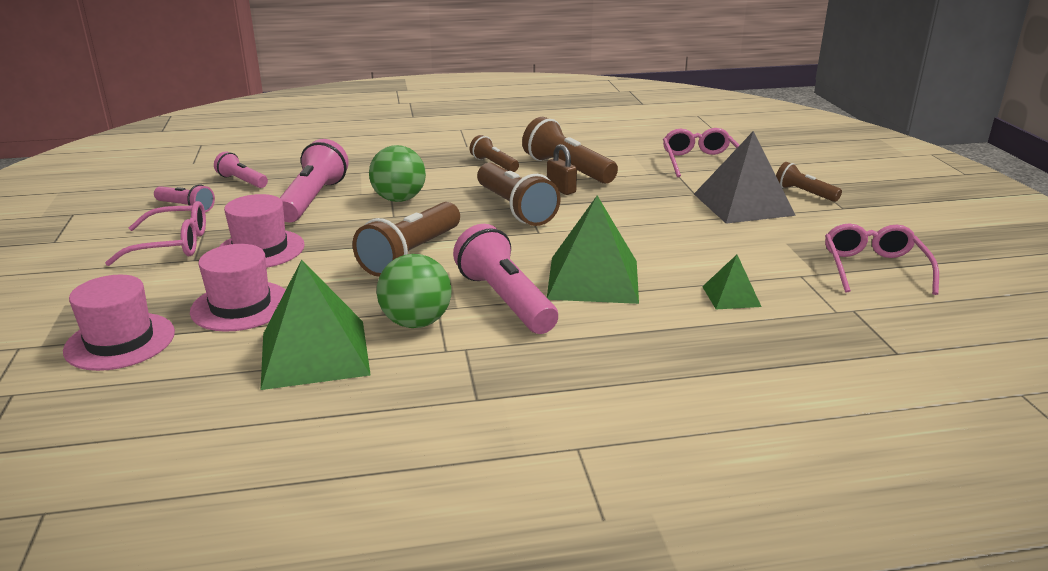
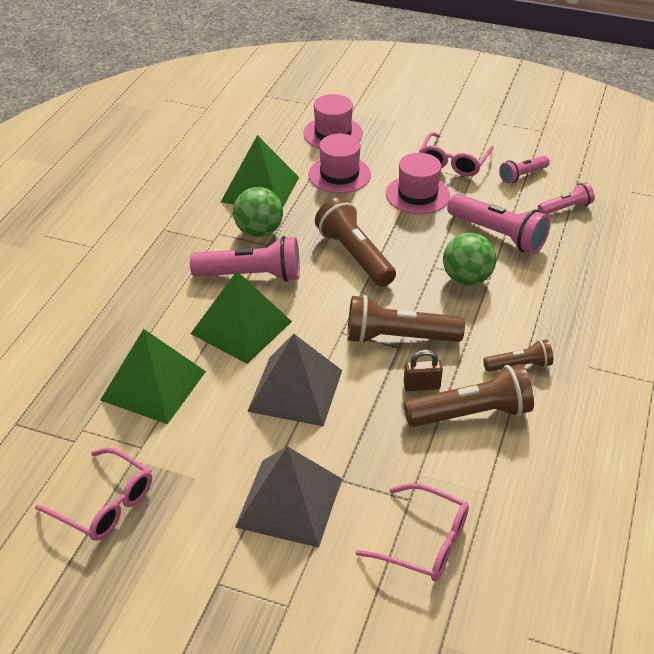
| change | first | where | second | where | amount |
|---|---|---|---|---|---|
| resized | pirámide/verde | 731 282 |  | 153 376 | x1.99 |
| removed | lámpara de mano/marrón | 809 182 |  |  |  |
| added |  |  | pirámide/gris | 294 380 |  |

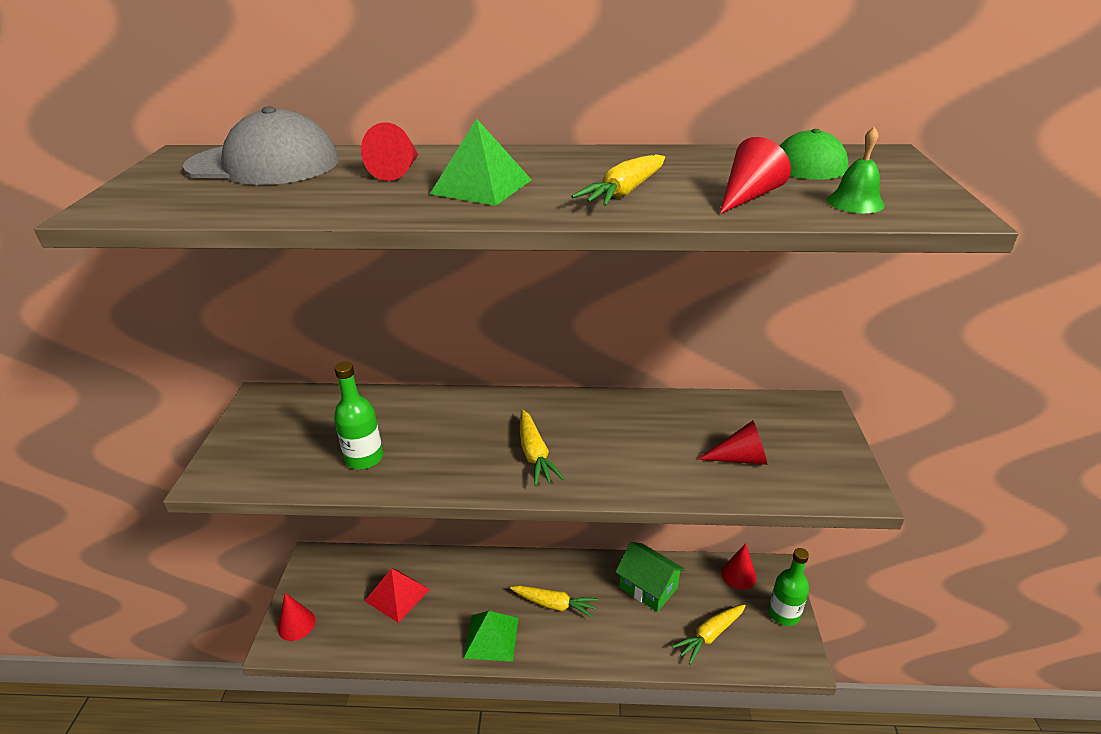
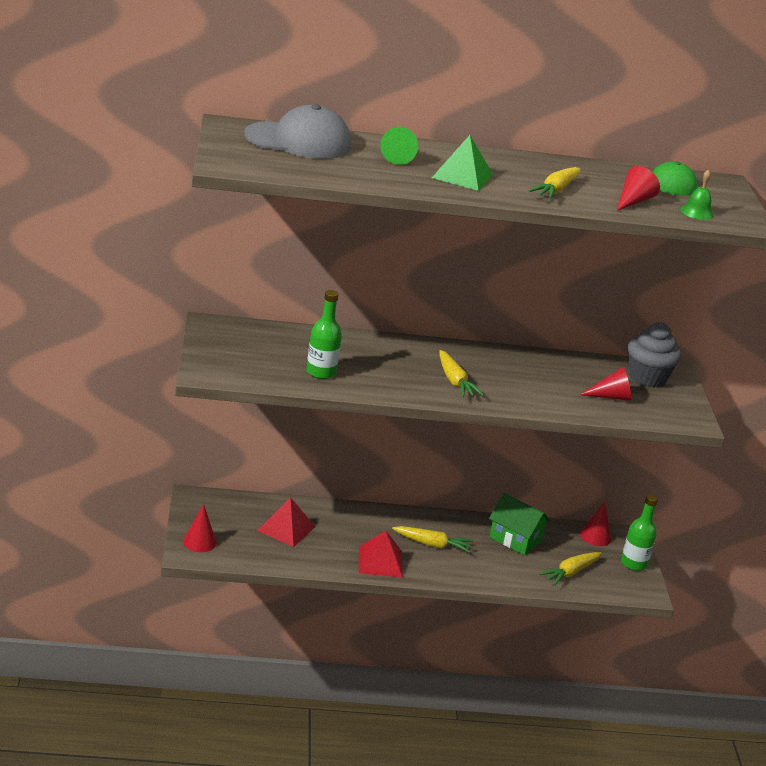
| change | first | where | second | where | amount |
|---|---|---|---|---|---|
| recoloured | cono/rojo | 389 151 | cono/verde | 399 146 |  |
| recoloured | pirámide/verde | 491 636 | pirámide/rojo | 381 554 |  |
| added |  |  | magdalena/gris | 655 355 |  |

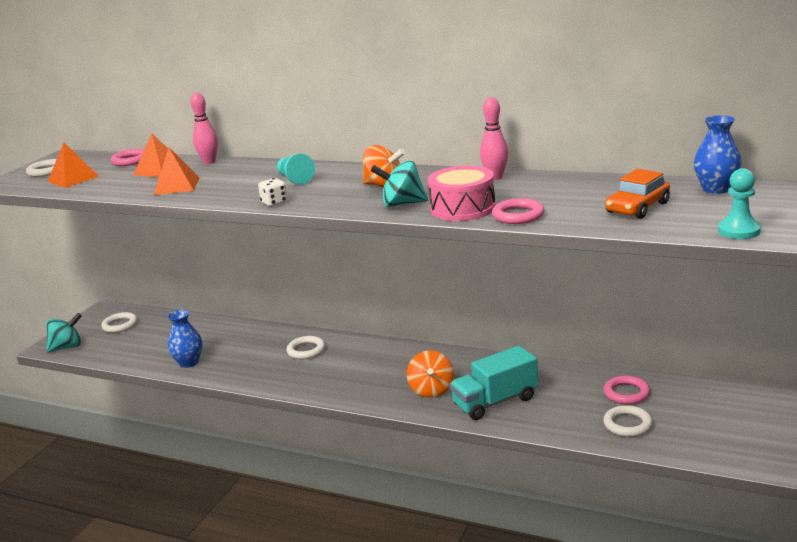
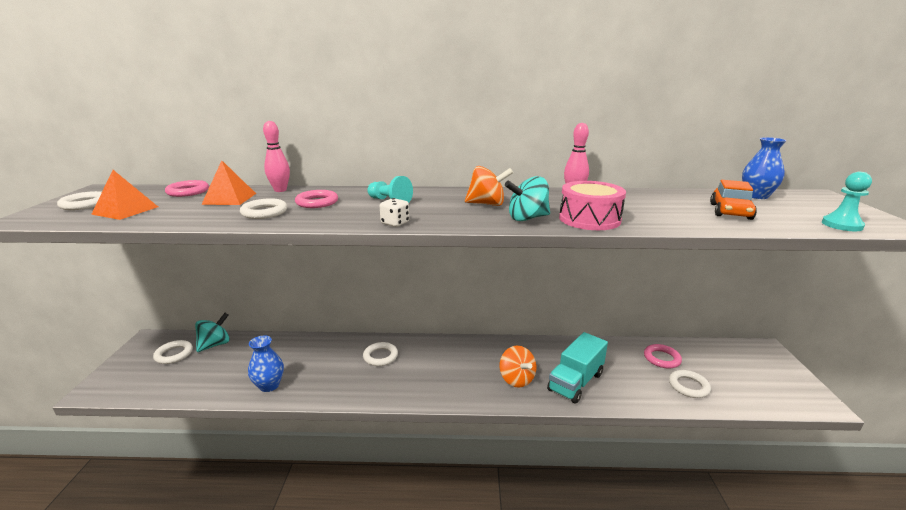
| change | first | where | second | where | amount |
|---|---|---|---|---|---|
| moved | peonza/turquesa | 64 333 |  | 212 332 |  |
| replaced | pirámide/naranja | 176 171 | anillo/blanco | 263 208 |  |
| moved | anillo/rosa | 518 211 |  | 316 199 |  |

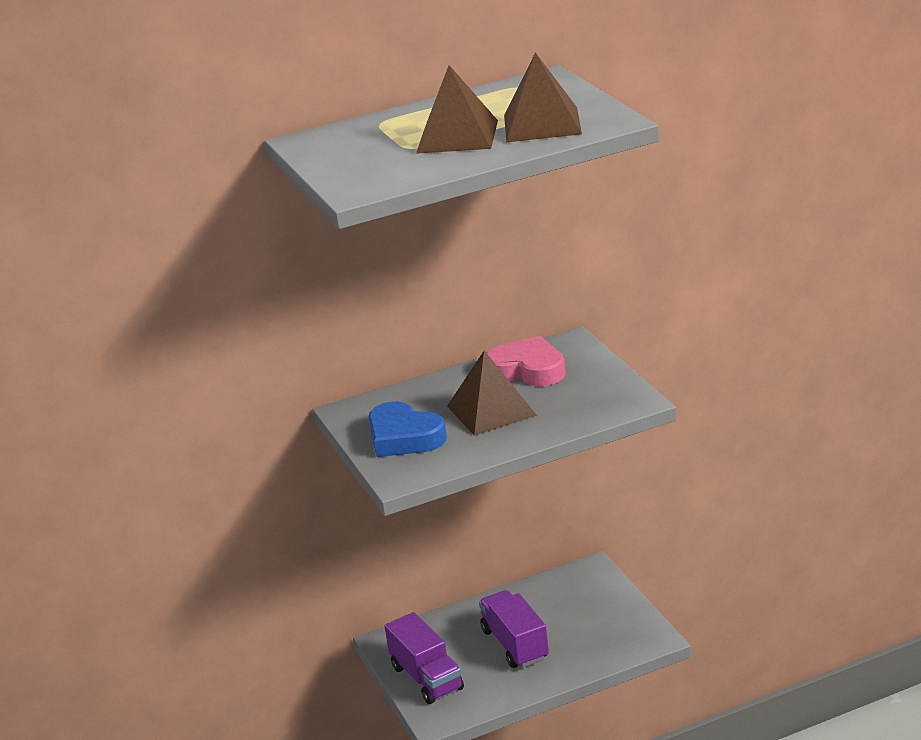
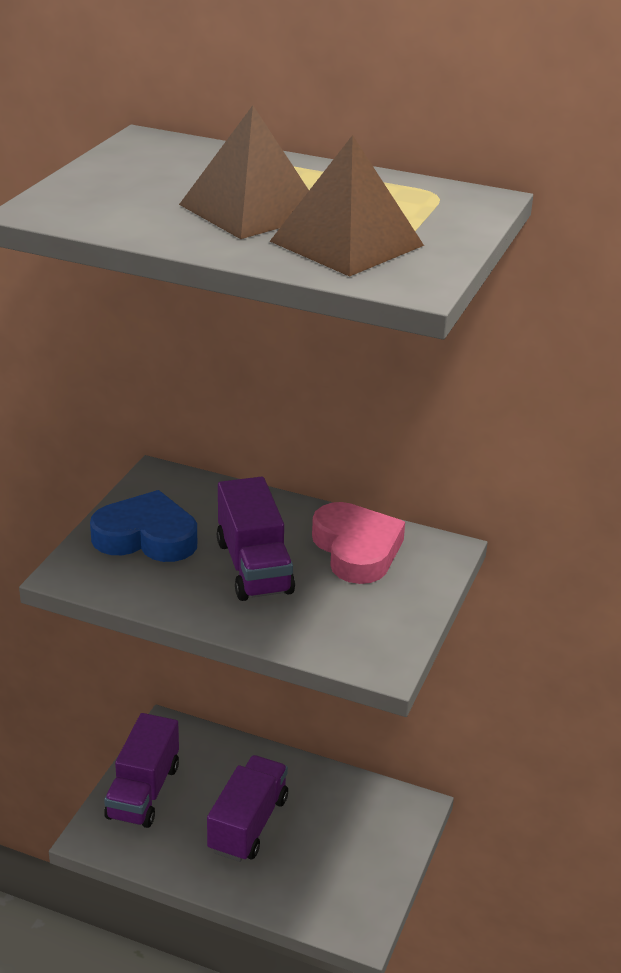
| change | first | where | second | where | amount |
|---|---|---|---|---|---|
| turned | corazón/azul | 407 429 |  | 143 526 | 105 degrees clockwise |
| replaced | pirámide/marrón | 492 393 | camión/morado | 256 539 |  |

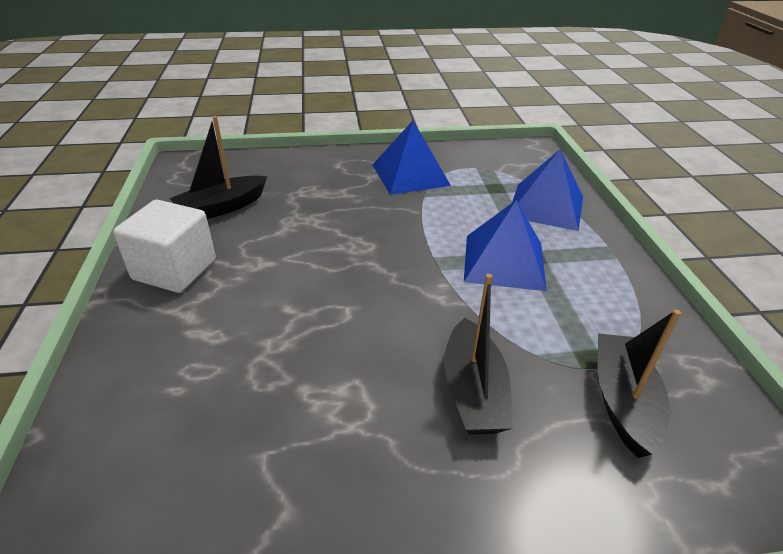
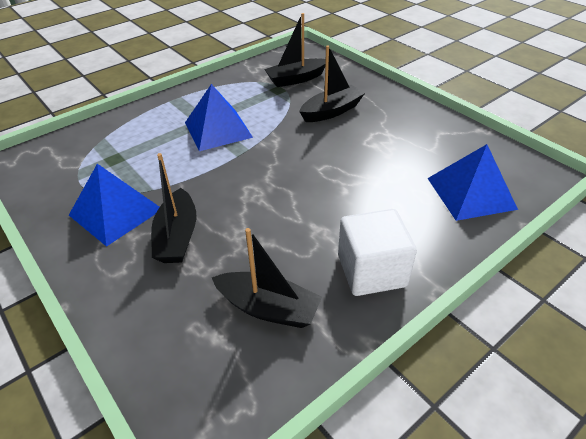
| change | first | where | second | where | amount |
|---|---|---|---|---|---|
| moved | pirámide/azul | 547 190 |  | 473 182 |  |
| added |  |  | barco/negro | 173 208 |  |

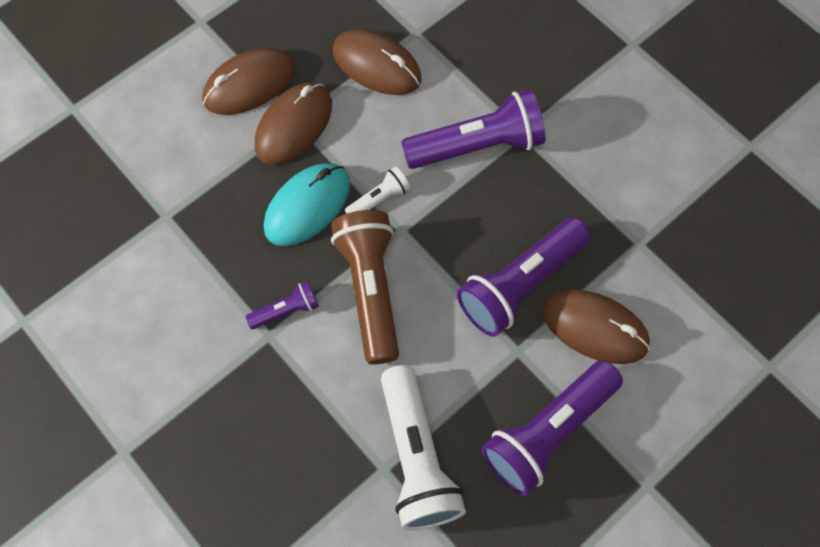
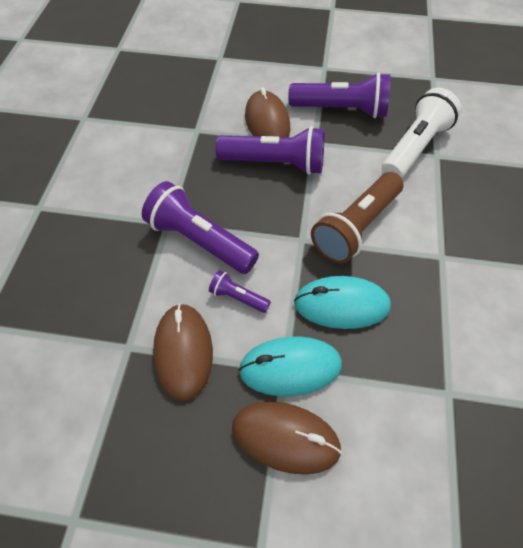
| change | first | where | second | where | amount |
|---|---|---|---|---|---|
| moved | lámpara de mano/morado | 282 305 |  | 240 291 |  |
| recoloured | ratón/marrón | 293 124 | ratón/turquesa | 290 366 |  |
| removed | lámpara de mano/blanco | 378 190 |  |  |  |

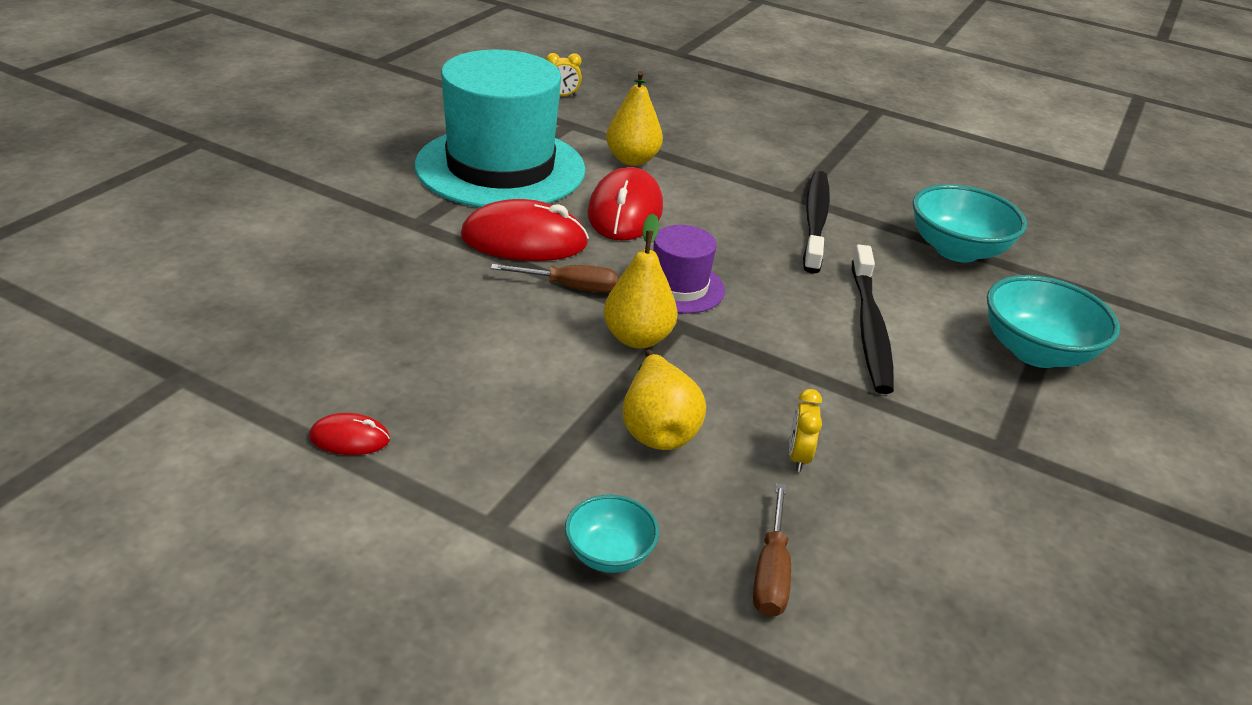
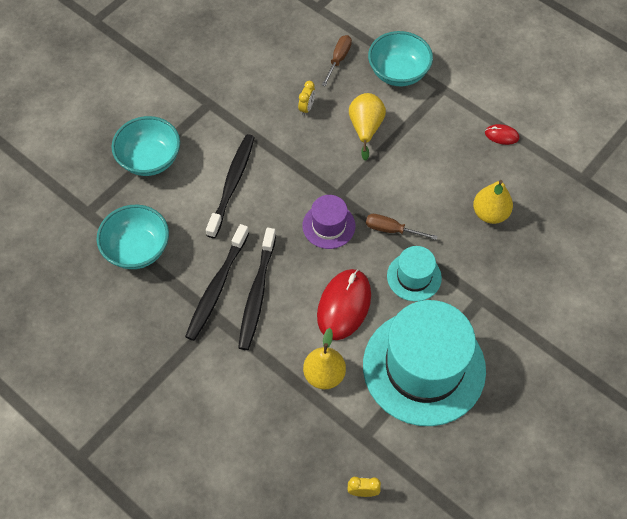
| change | first | where | second | where | amount |
|---|---|---|---|---|---|
| replaced | ratón/rojo | 525 230 | sombrero/turquesa | 414 273 |  |
| resized | cuenco/turquesa | 612 534 |  | 400 58 | x1.80 |
| moved | pera/amarillo | 640 281 |  | 493 202 |  |
| added |  |  | cepillo de dientes/negro | 257 289 |  |

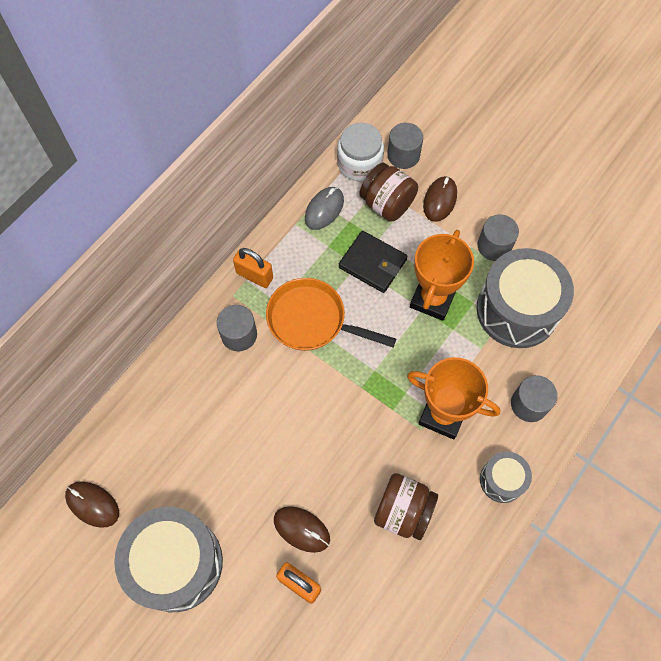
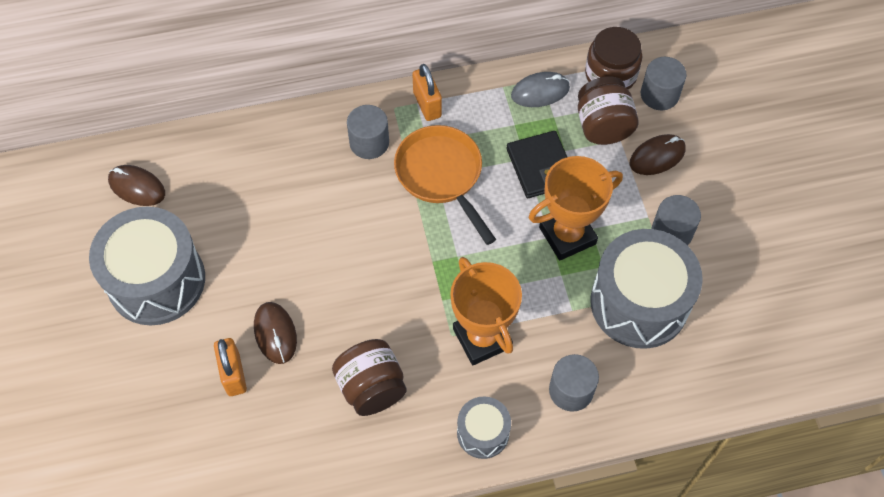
| change | first | where | second | where | amount |
|---|---|---|---|---|---|
| turned | ratón/marrón | 92 504 |  | 136 185 | 45 degrees counterclockwise |
| recoloured | tarro/blanco | 360 152 | tarro/marrón | 613 58 |  |

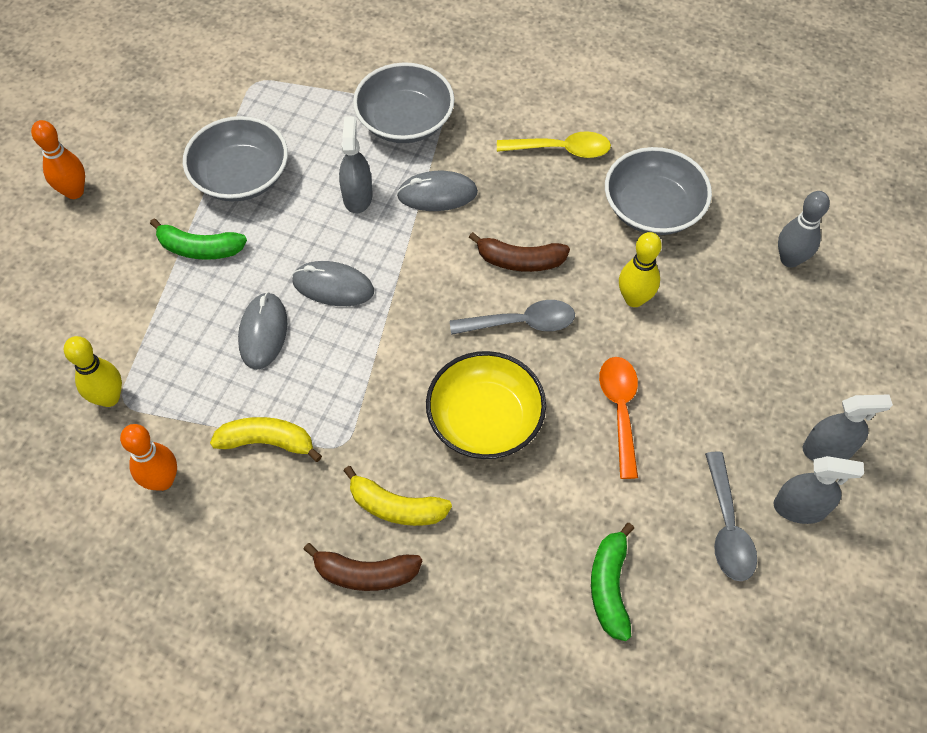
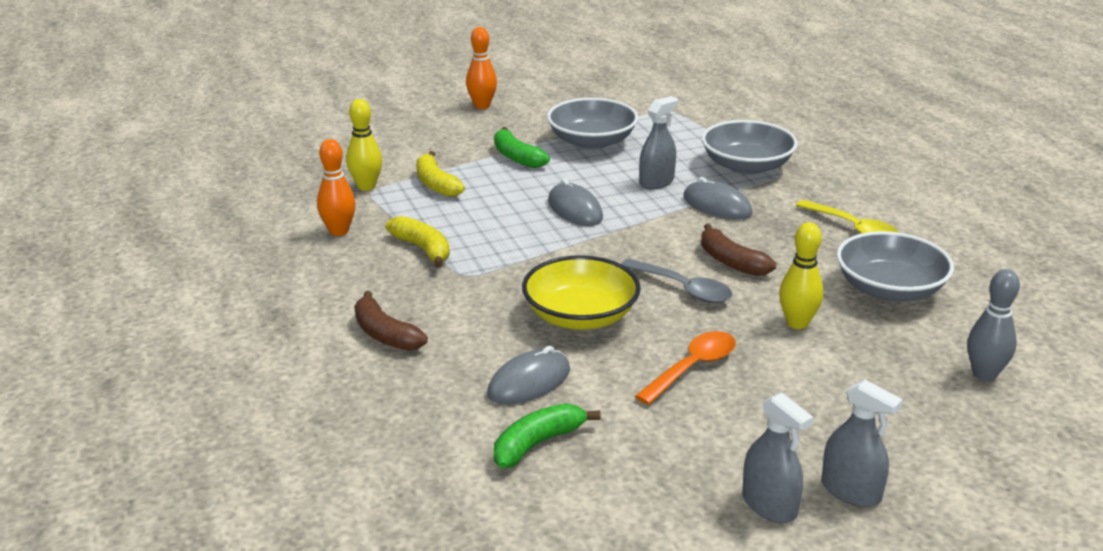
| change | first | where | second | where | amount |
|---|---|---|---|---|---|
| moved | ratón/gris | 262 331 |  | 528 375 |  |
| moved | plátano/amarillo | 398 496 |  | 440 174 |  |
| removed | cuchara/gris | 731 516 |  |  |  |

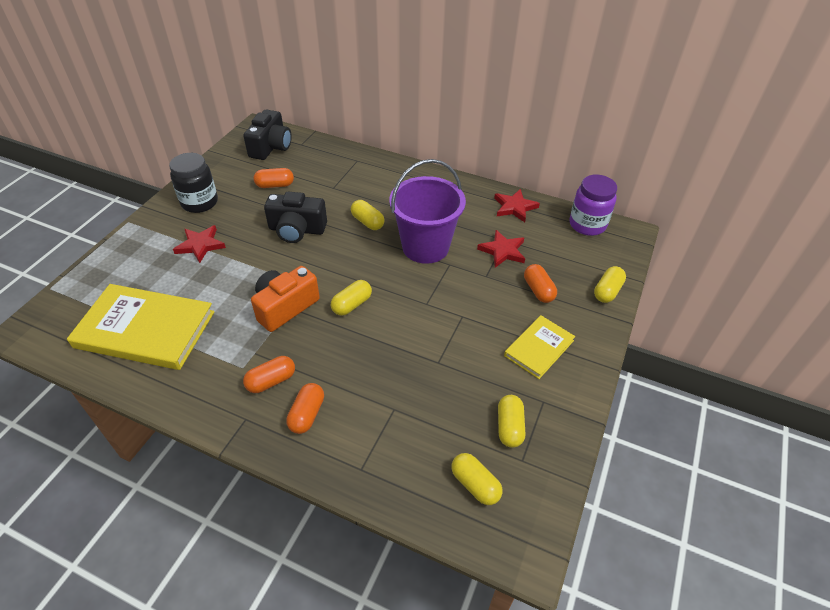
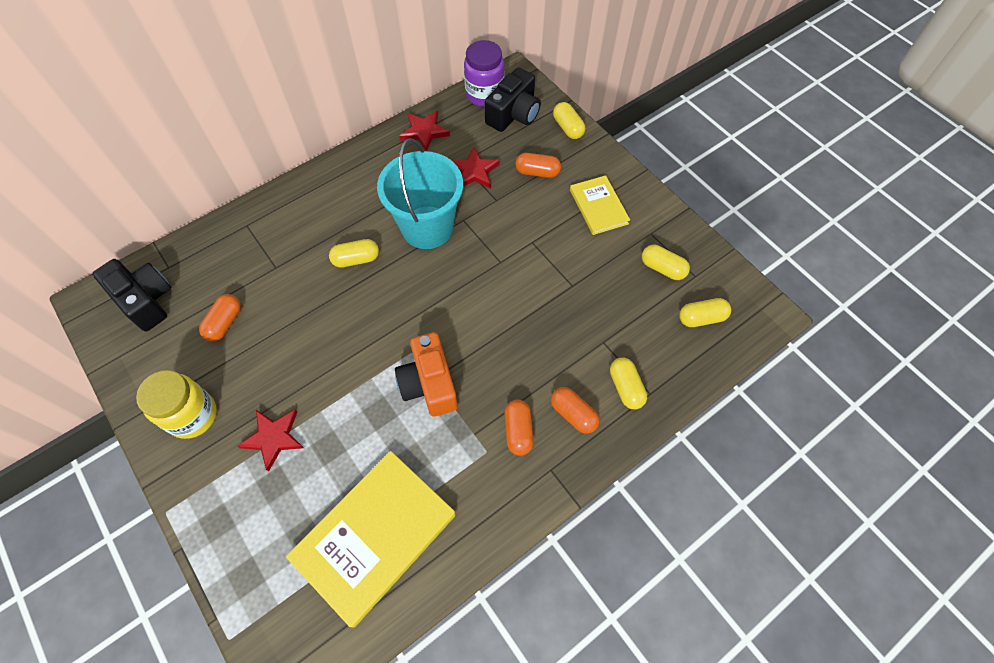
| change | first | where | second | where | amount |
|---|---|---|---|---|---|
| recoloured | tarro/negro | 193 183 | tarro/amarillo | 176 404 |  |
| moved | cámara/negro | 295 217 |  | 513 99 |  |
| moved | cápsula/amarillo | 351 298 |  | 628 383 |  |
| recoloured | balde/morado | 427 211 | balde/turquesa | 420 193 |  |

